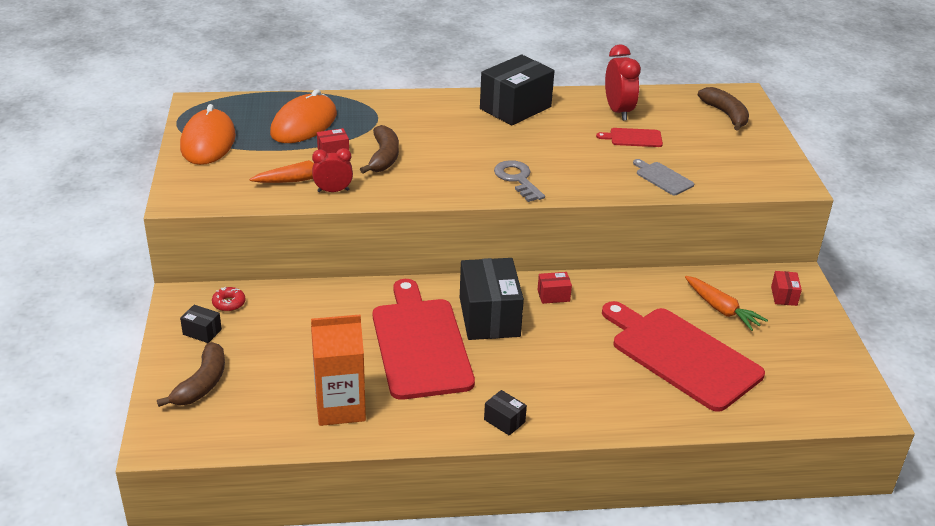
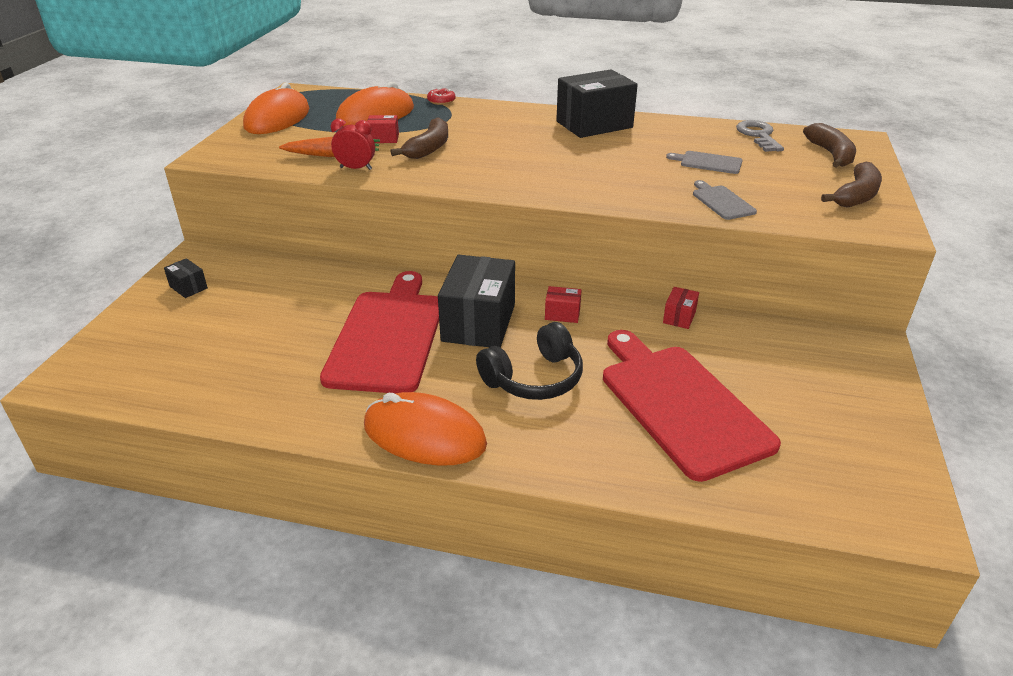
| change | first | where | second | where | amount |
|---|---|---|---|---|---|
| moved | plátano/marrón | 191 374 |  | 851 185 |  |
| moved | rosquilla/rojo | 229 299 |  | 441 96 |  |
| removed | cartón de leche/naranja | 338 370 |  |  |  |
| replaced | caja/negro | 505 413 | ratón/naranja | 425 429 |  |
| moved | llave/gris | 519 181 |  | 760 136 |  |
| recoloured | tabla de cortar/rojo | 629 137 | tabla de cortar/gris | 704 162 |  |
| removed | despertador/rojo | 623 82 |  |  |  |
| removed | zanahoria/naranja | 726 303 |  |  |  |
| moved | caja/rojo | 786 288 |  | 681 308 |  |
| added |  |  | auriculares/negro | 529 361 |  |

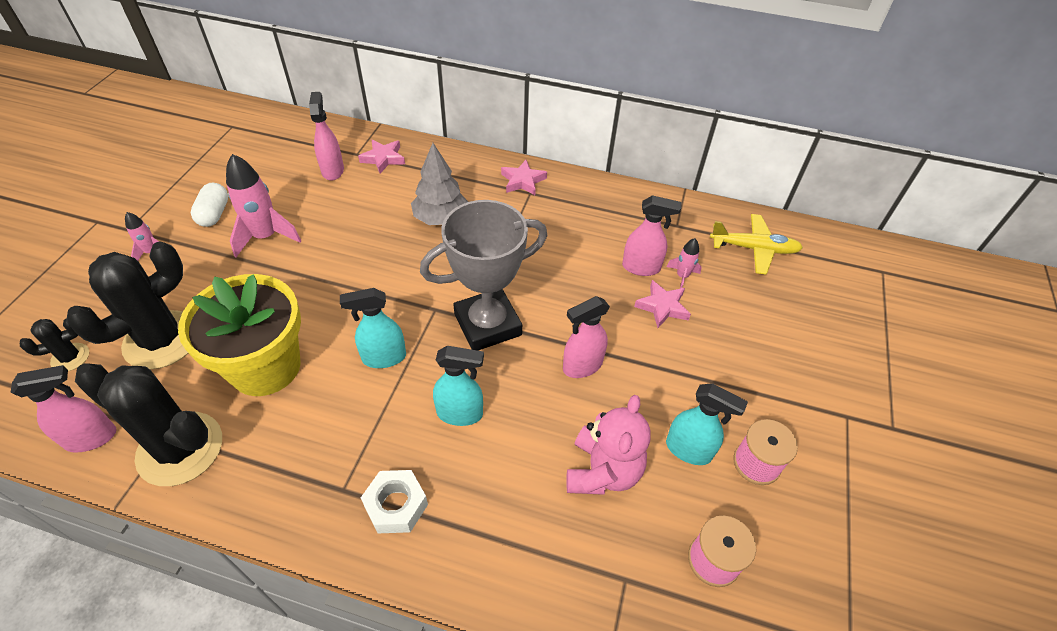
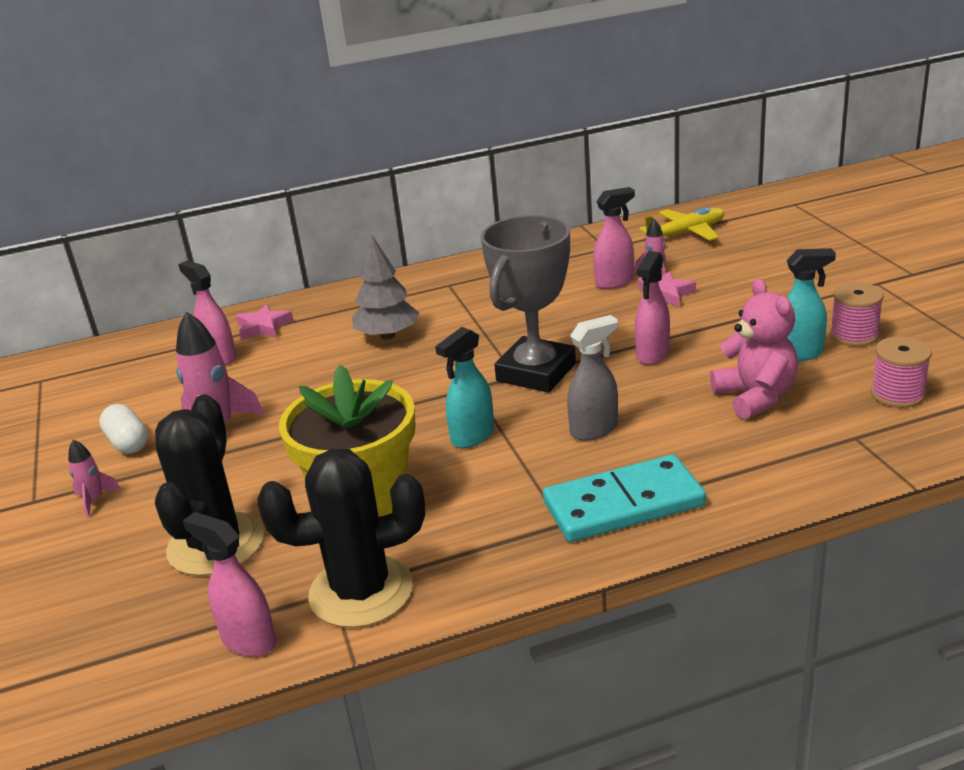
| change | first | where | second | where | amount |
|---|---|---|---|---|---|
| turned | pulverizador/rosa | 63 409 |  | 229 584 | 90 degrees counterclockwise |
| removed | cactus/negro | 54 344 |  |  |  |
| replaced | tuerca/blanco | 394 501 | ficha de dominó/turquesa | 624 498 |  |
| recoloured | pulverizador/turquesa | 458 386 | pulverizador/gris | 592 378 |  |
| removed | estrella/rosa | 524 177 |  |  |  |

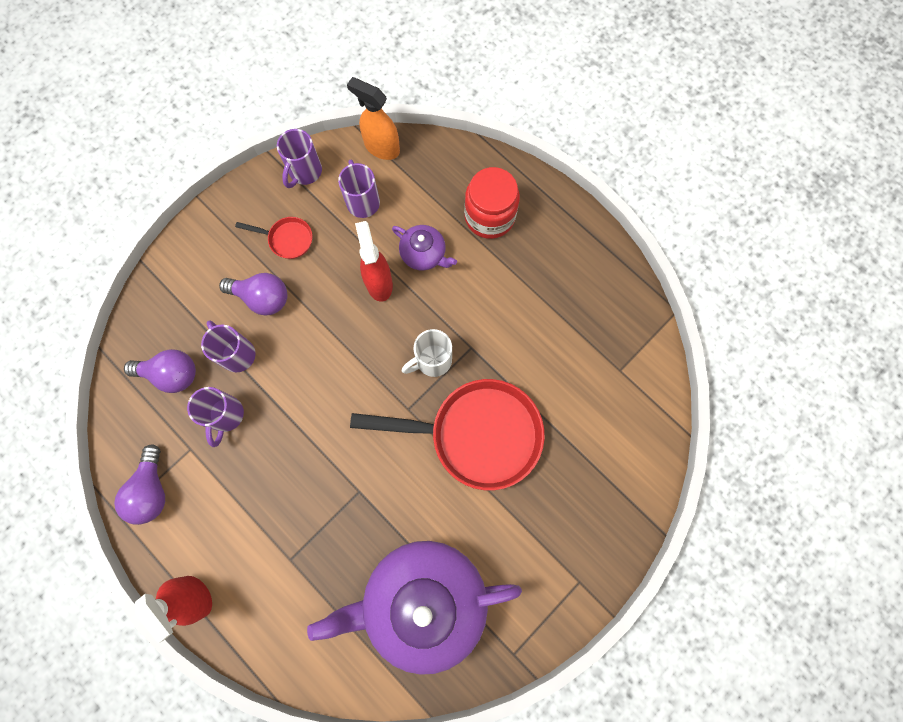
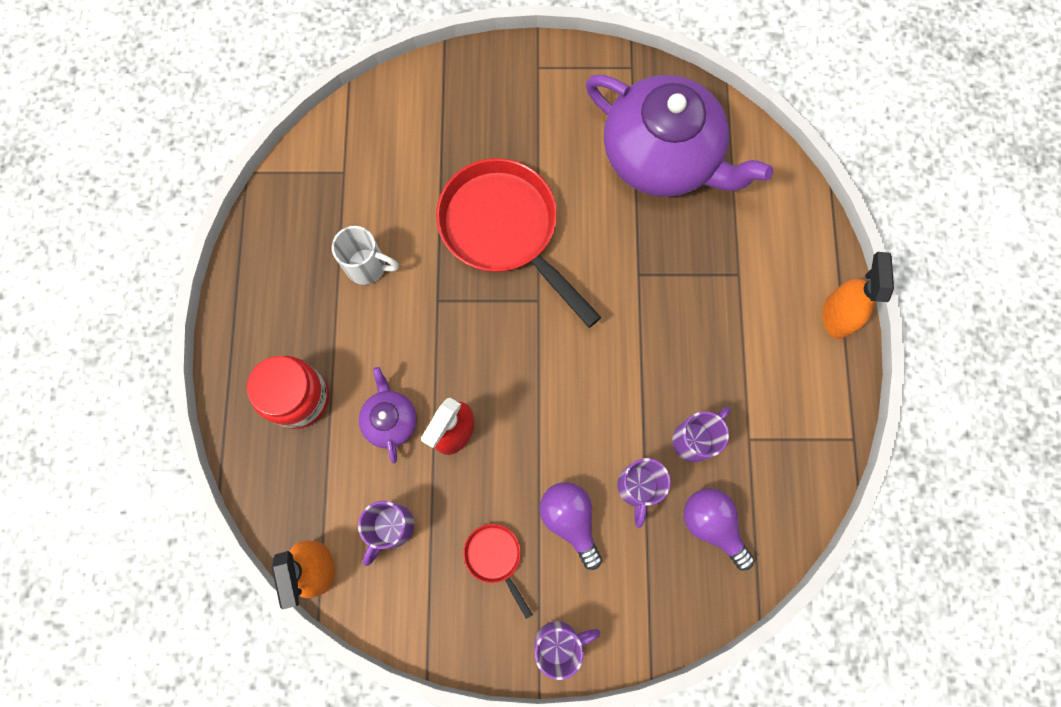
| change | first | where | second | where | amount |
|---|---|---|---|---|---|
| removed | bombilla/morado | 139 484 |  |  |  |
| recoloured | pulverizador/rojo | 173 609 | pulverizador/naranja | 858 295 |  |
| moved | taza/morado | 299 158 |  | 568 650 |  |
| moved | taza/blanco | 427 353 |  | 365 255 |  |

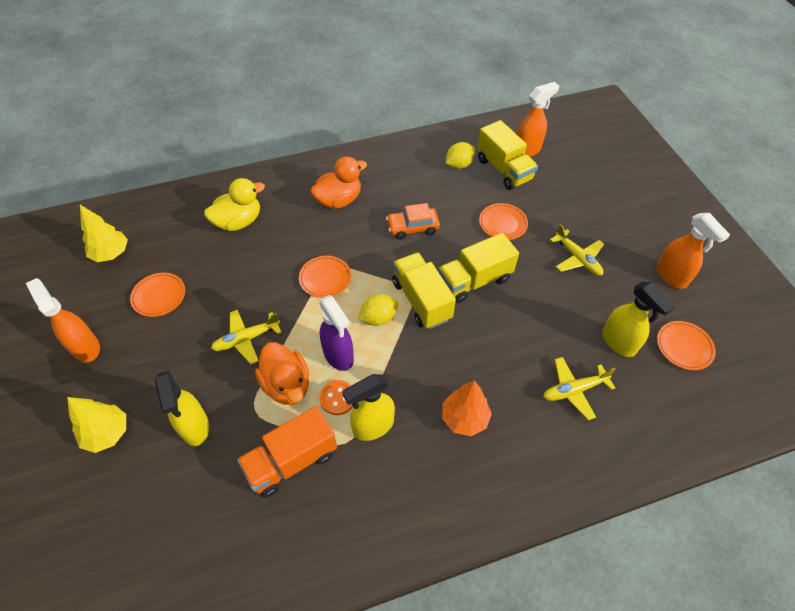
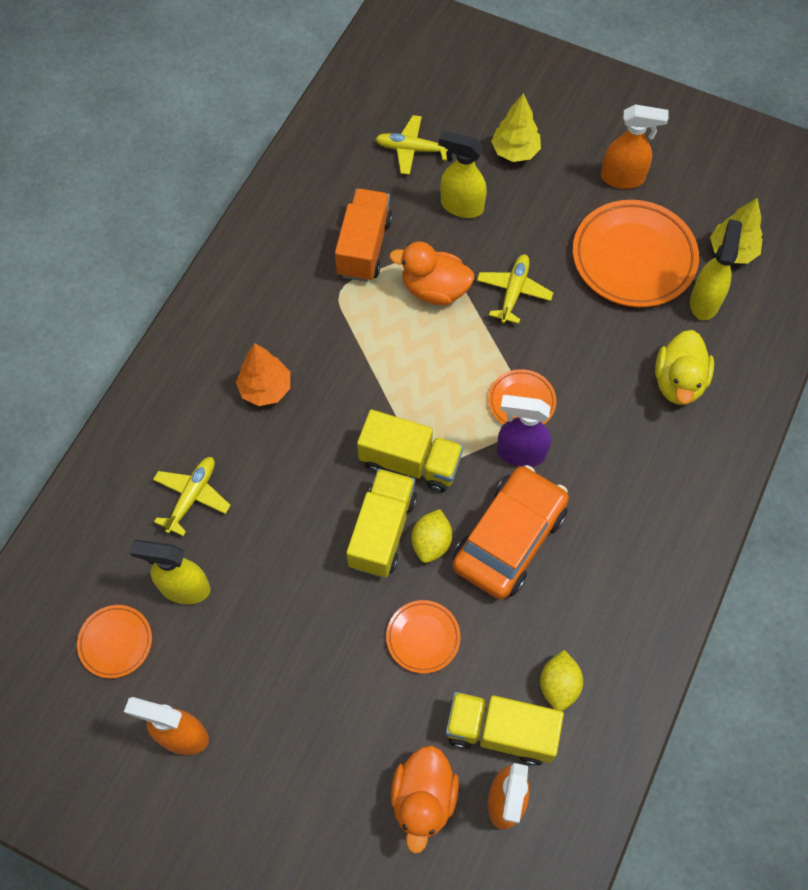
| change | first | where | second | where | amount |
|---|---|---|---|---|---|
| resized | plato/naranja | 157 295 |  | 636 253 | x1.95 |
| moved | pato/naranja | 339 182 |  | 425 799 |  |
| moved | pulverizador/morado | 336 333 |  | 524 431 |  |
| removed | botón/naranja | 336 397 |  |  |  |
| moved | pulverizador/amarillo | 368 407 |  | 716 269 |  |
| moved | limón/amarillo | 378 310 |  | 432 536 |  |
| resized | coche/naranja | 413 221 |  | 510 532 | x1.77 |
| moved | avión/amarillo | 577 250 |  | 411 145 |  |

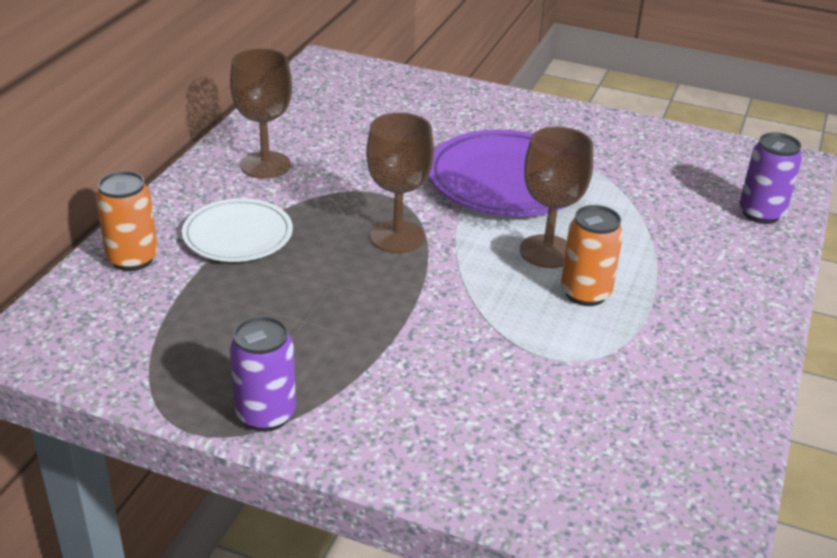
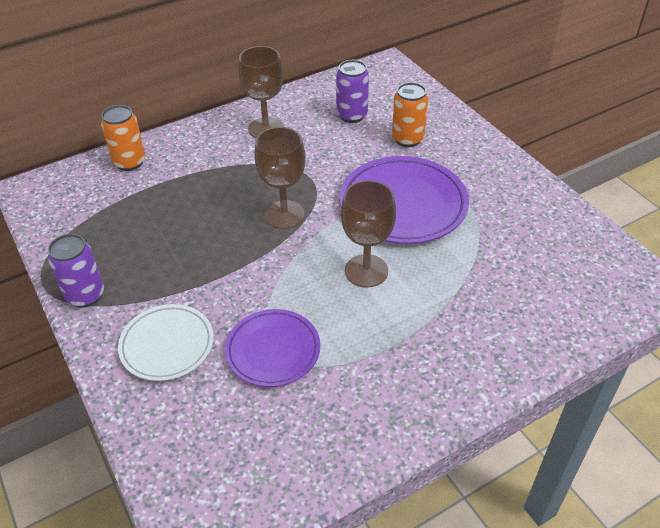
| change | first | where | second | where | amount |
|---|---|---|---|---|---|
| moved | plato/blanco | 237 230 |  | 166 342 |  |
| moved | lata/naranja | 592 255 |  | 410 114 |  |
| moved | lata/morado | 770 178 |  | 352 91 |  |
| added |  |  | plato/morado | 272 348 |  |

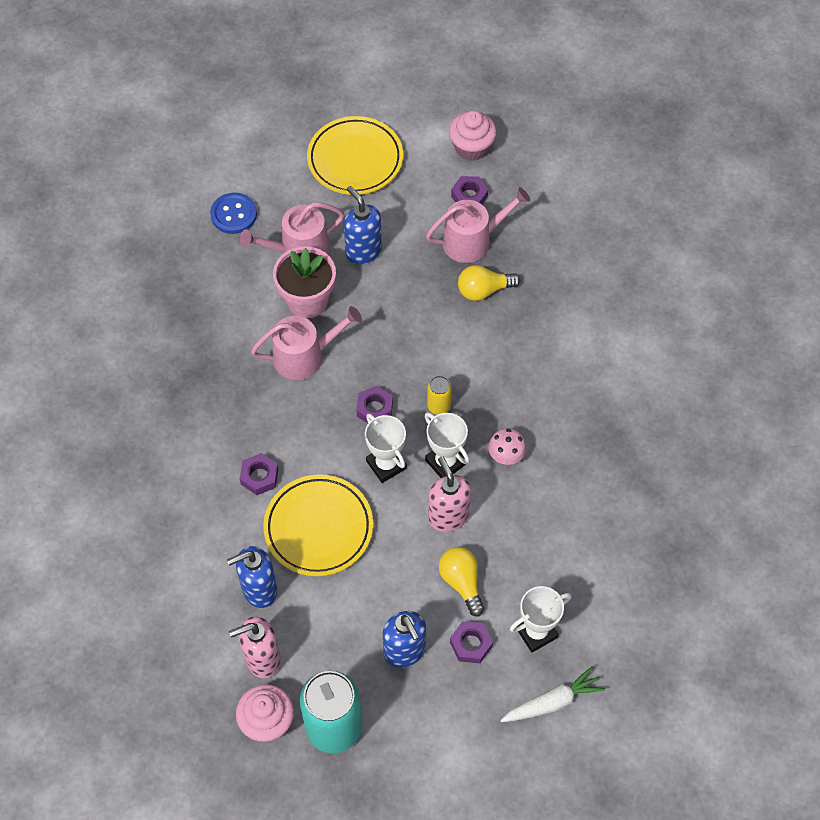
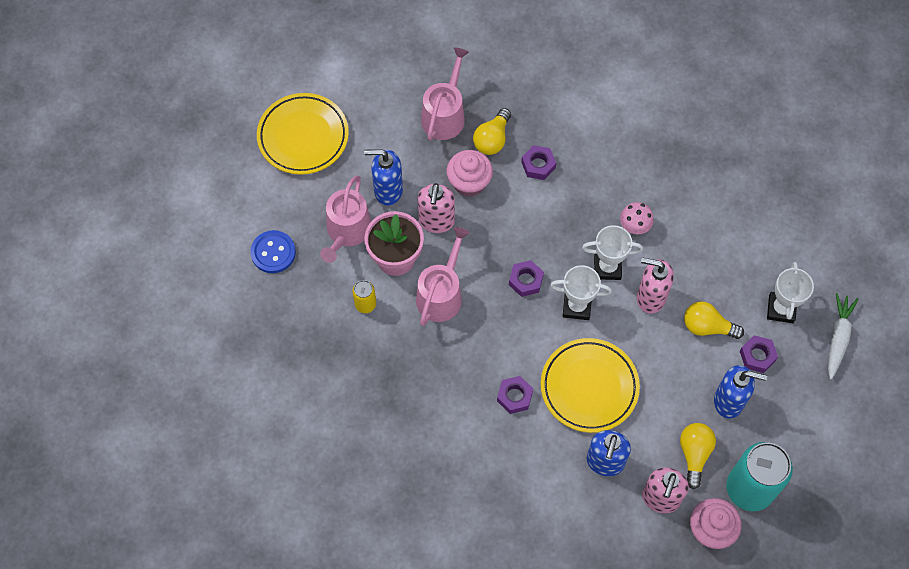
| change | first | where | second | where | amount |
|---|---|---|---|---|---|
| moved | lata/amarillo | 439 395 |  | 364 296 |  |
| moved | magdalena/rosa | 473 136 |  | 470 173 |  |
| moved | tuerca/morado | 469 190 |  | 538 162 |  |
| added |  |  | dispensador de jabón/rosa | 436 208 |  |
| added |  |  | bombilla/amarillo | 698 456 |  |

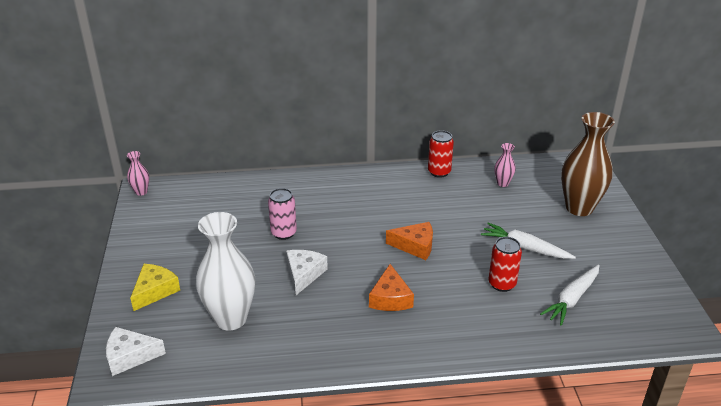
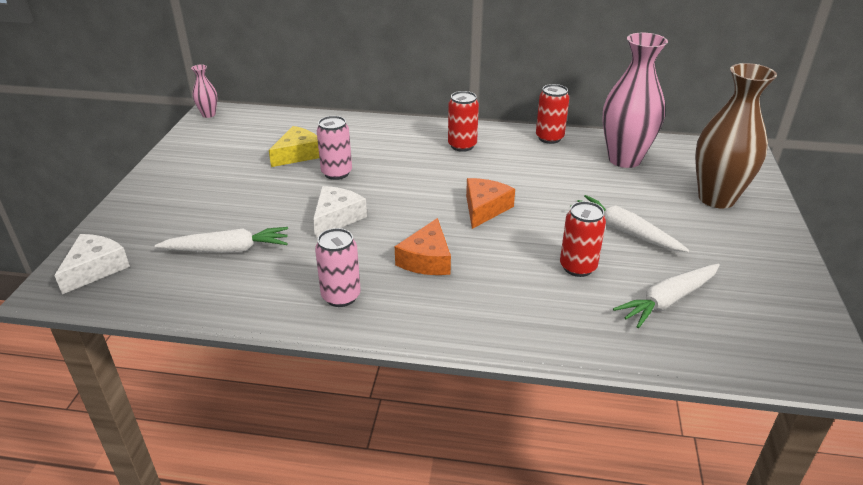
| change | first | where | second | where | amount |
|---|---|---|---|---|---|
| turned | queso/blanco | 136 351 |  | 92 264 | 105 degrees clockwise |
| moved | queso/amarillo | 155 287 |  | 294 146 |  |
| replaced | florero/blanco | 225 271 | zanahoria/blanco | 221 240 |  |
| turned | queso/naranja | 409 241 |  | 490 203 | 90 degrees counterclockwise |
| resized | florero/rosa | 505 165 |  | 635 100 | x2.22 |
| added |  |  | lata/rosa | 338 267 |  |
| added |  |  | lata/rojo | 463 121 |  |

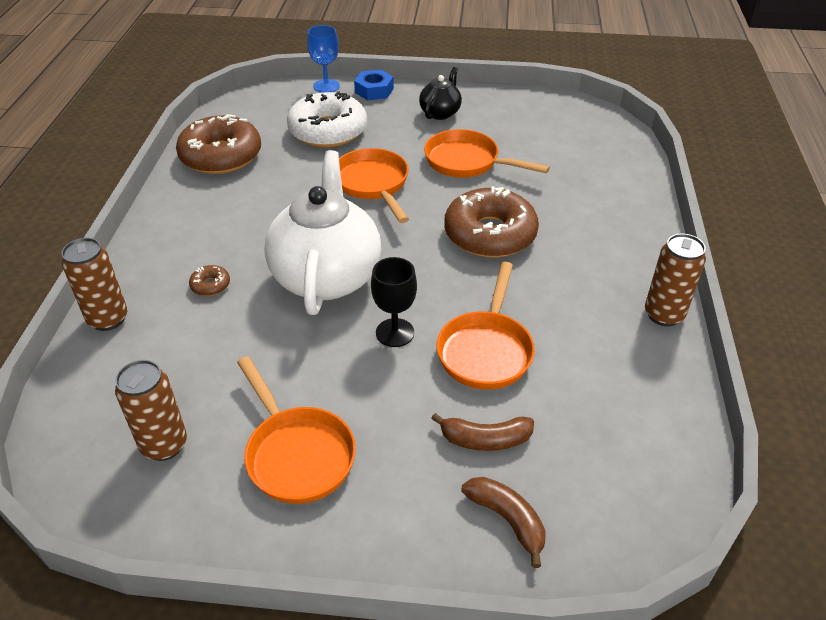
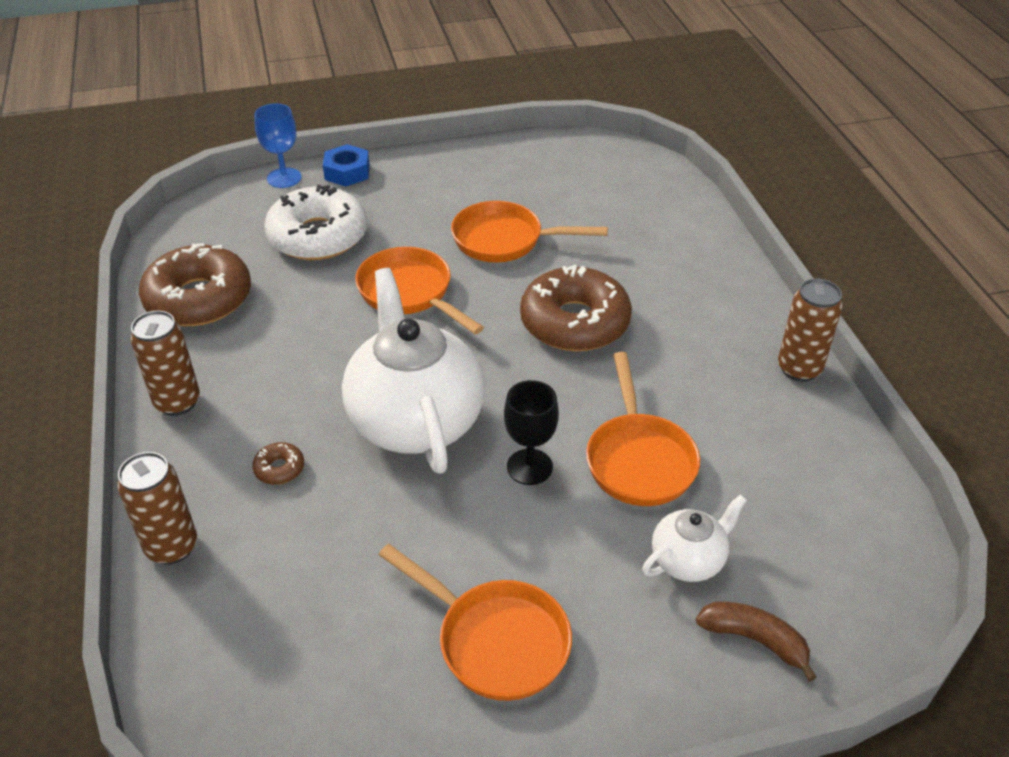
| change | first | where | second | where | amount |
|---|---|---|---|---|---|
| moved | lata/marrón | 151 410 |  | 165 363 |  |
| removed | tetera/negro | 440 93 |  |  |  |
| replaced | plátano/marrón | 482 432 | tetera/blanco | 694 538 |  |

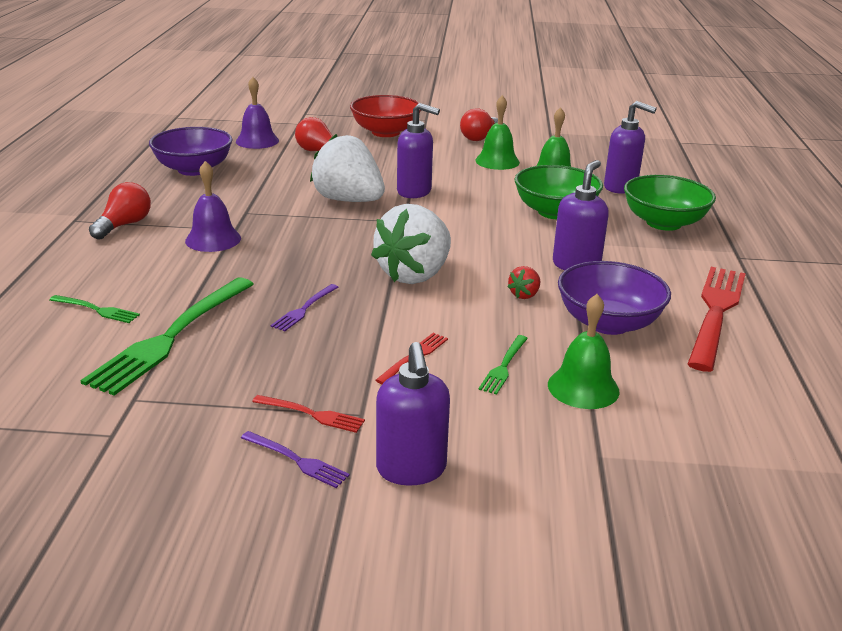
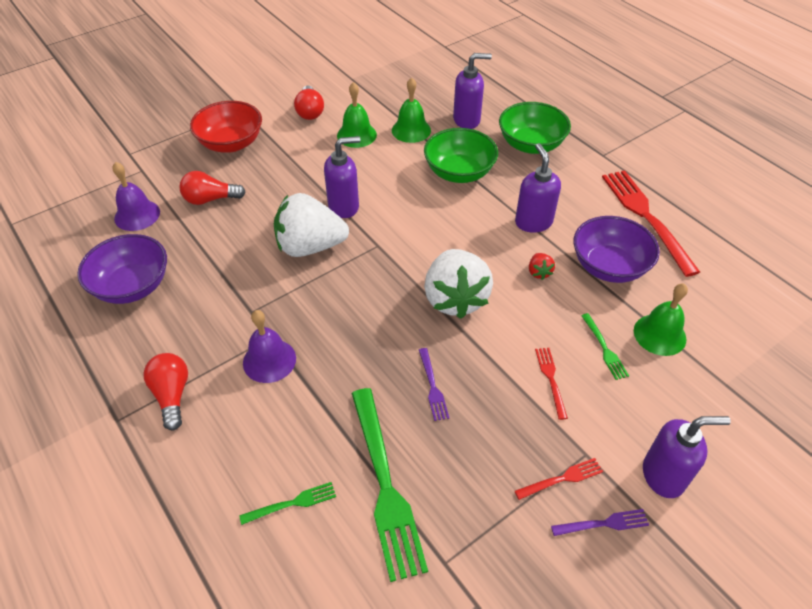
| change | first | where | second | where | amount |
|---|---|---|---|---|---|
| turned | dispensador de jabón/morado | 413 414 |  | 687 457 | 45 degrees counterclockwise |

